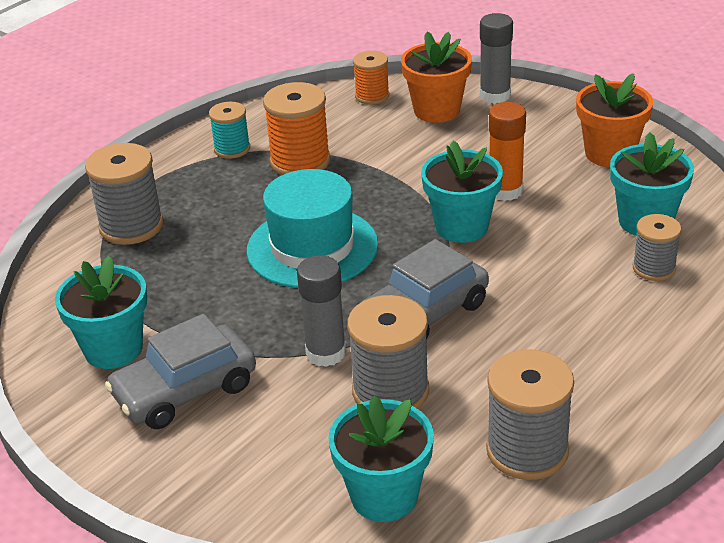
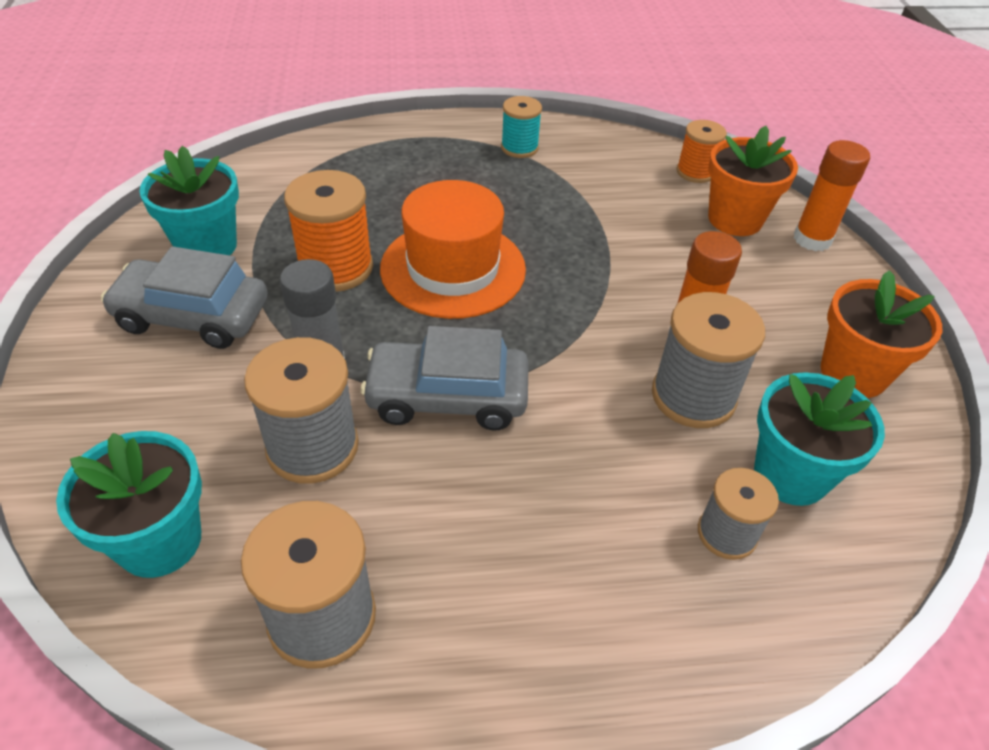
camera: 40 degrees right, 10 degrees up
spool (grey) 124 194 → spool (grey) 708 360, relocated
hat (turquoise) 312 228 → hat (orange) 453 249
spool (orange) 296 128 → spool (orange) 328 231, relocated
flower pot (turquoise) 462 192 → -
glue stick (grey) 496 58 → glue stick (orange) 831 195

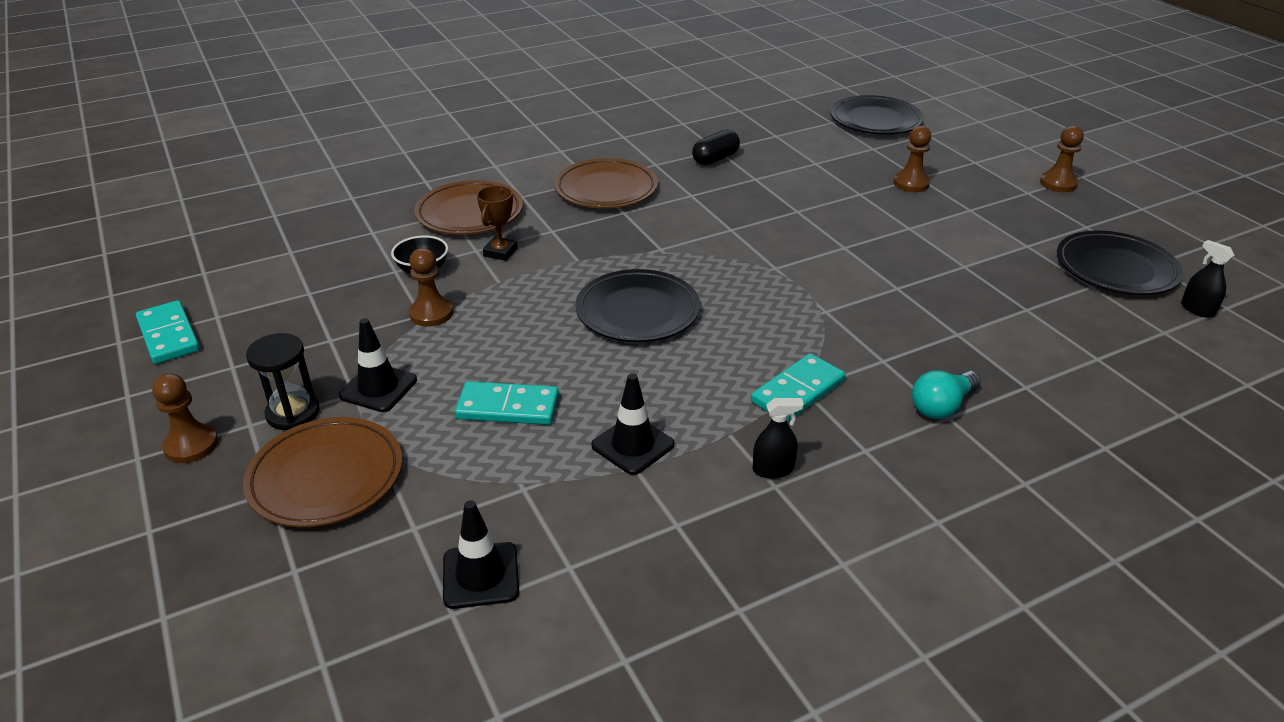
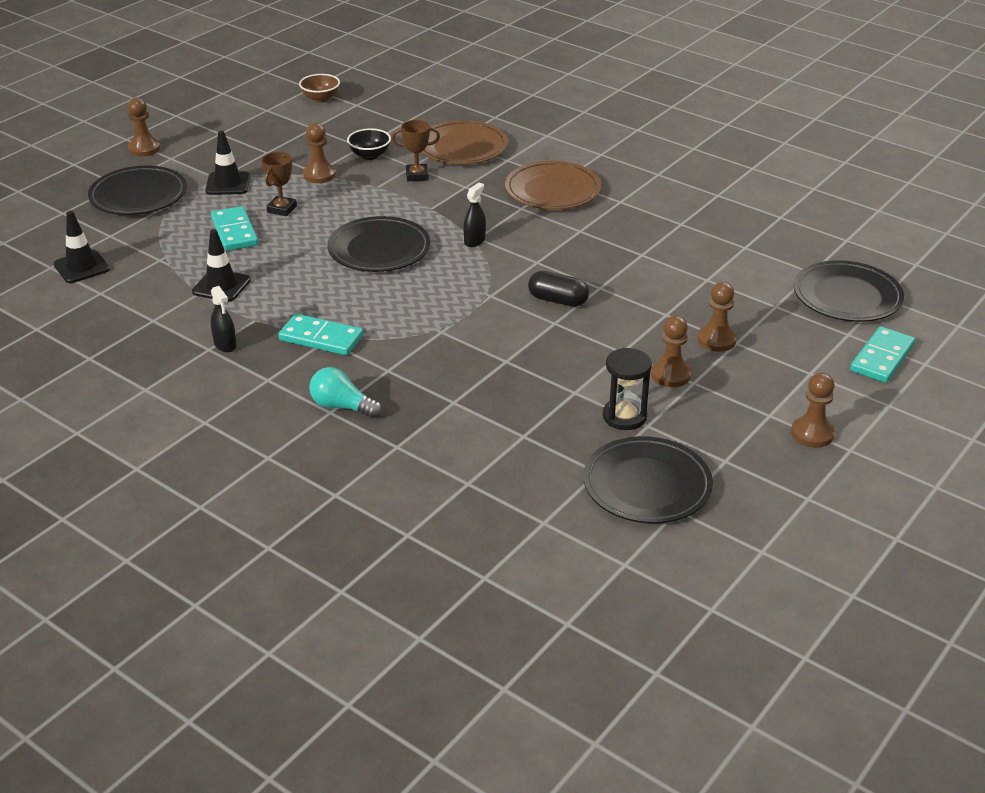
camera: 65 degrees right, 0 degrees up
domino (turquoise) 168 332 → domino (turquoise) 882 354, relocated
plate (brown) 322 472 → plate (black) 137 190
hourglass (black) 283 381 → hourglass (black) 627 389, relocated
capsule (black) 716 147 → capsule (black) 558 289, relocated
spray bottle (black) 1208 279 → spray bottle (black) 474 215, relocated
- → trophy (brown) 279 184
- → bowl (brown) 319 88
- → pawn (brown) 671 351

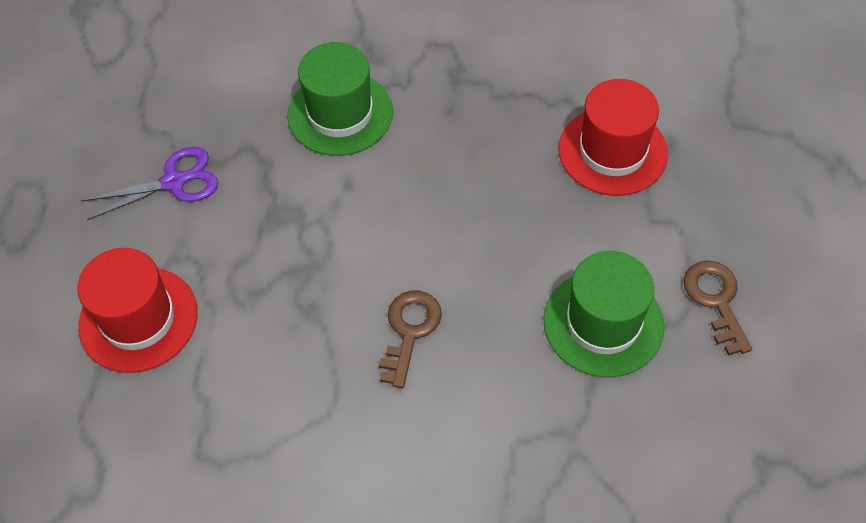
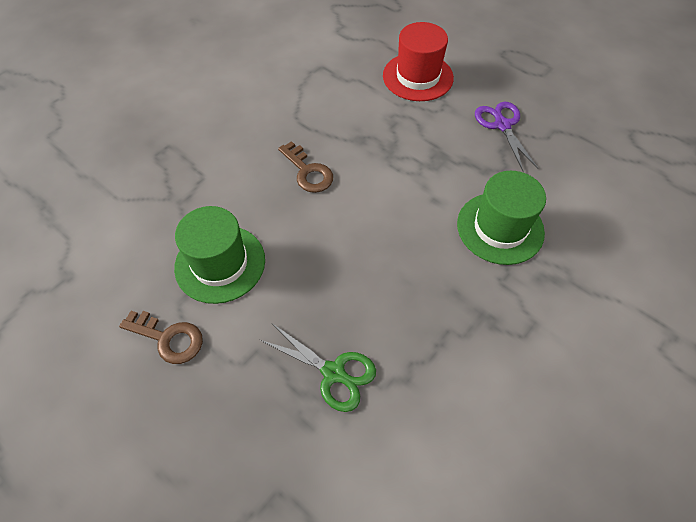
camera: 125 degrees right, 0 degrees up
scissors (purple) 149 183 → scissors (purple) 507 136, 150 degrees clockwise
hat (red) 613 137 → scissors (green) 318 368

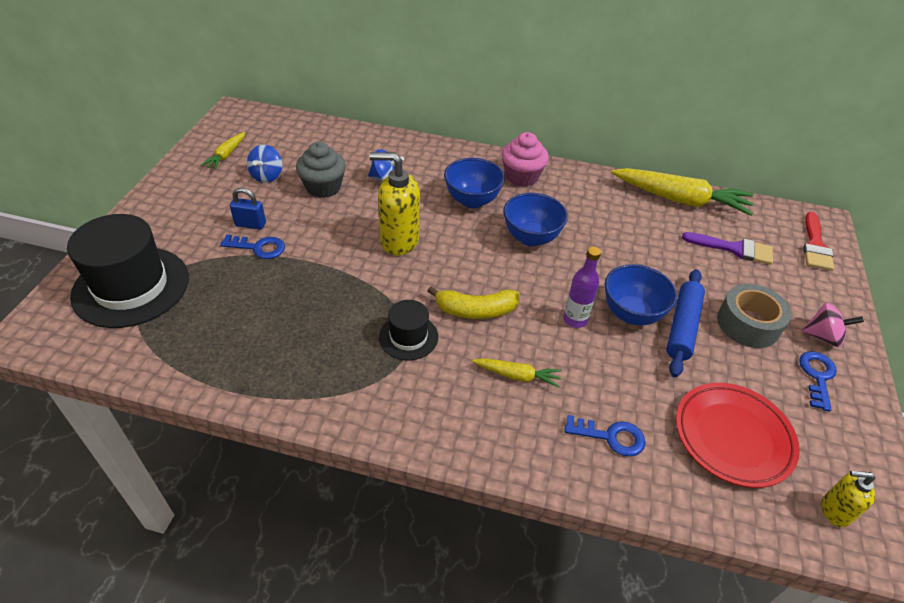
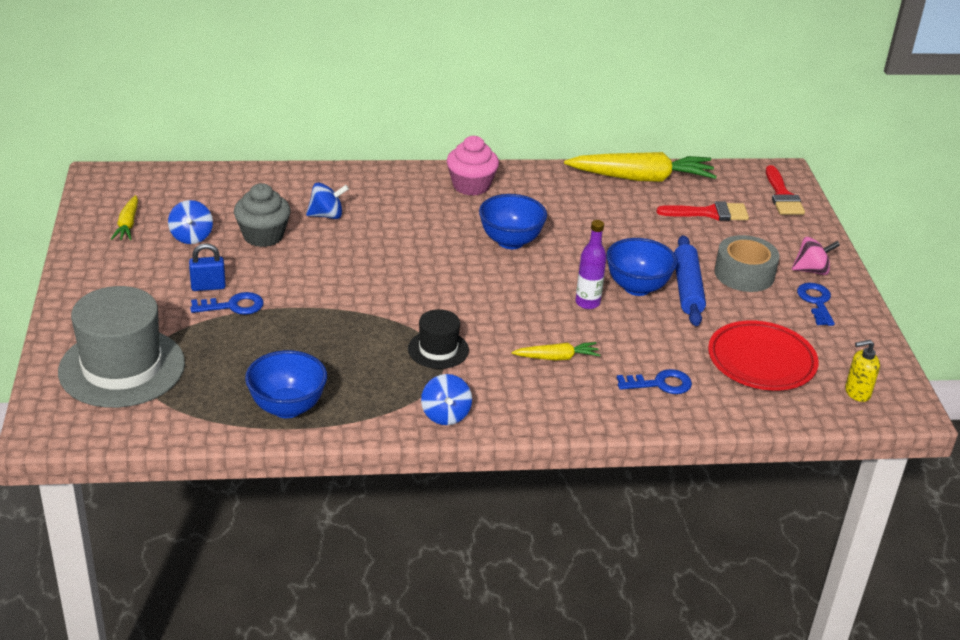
camera: 20 degrees left, 10 degrees down
hat (black) 128 271 → hat (grey) 121 347
soap dispenser (yellow) 394 204 → -
banana (yellow) 474 302 → -
bowl (blue) 474 183 → bowl (blue) 286 384, relocated
brush (purple) 727 248 → brush (red) 702 211
- → spinning top (blue) 446 399

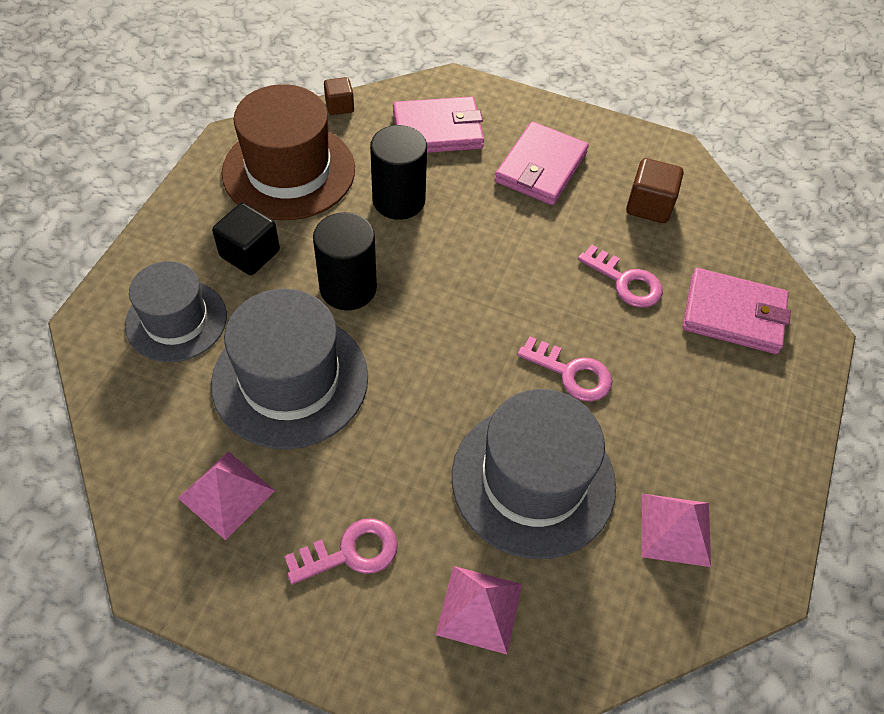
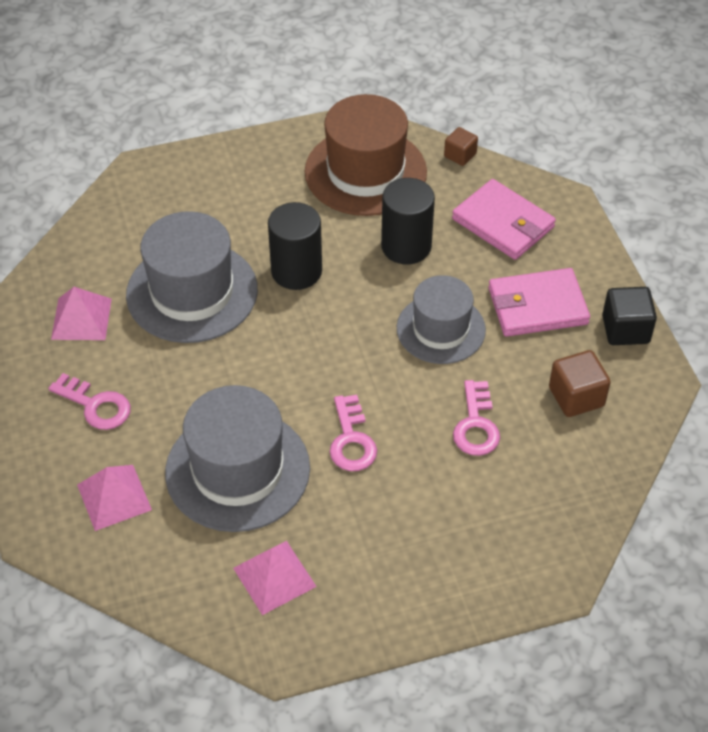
camera: 55 degrees right, 5 degrees down
hat (grey) 176 311 → hat (grey) 441 319, relocated
cube (black) 246 239 → cube (black) 629 316, relocated
wallet (pink) 736 311 → -

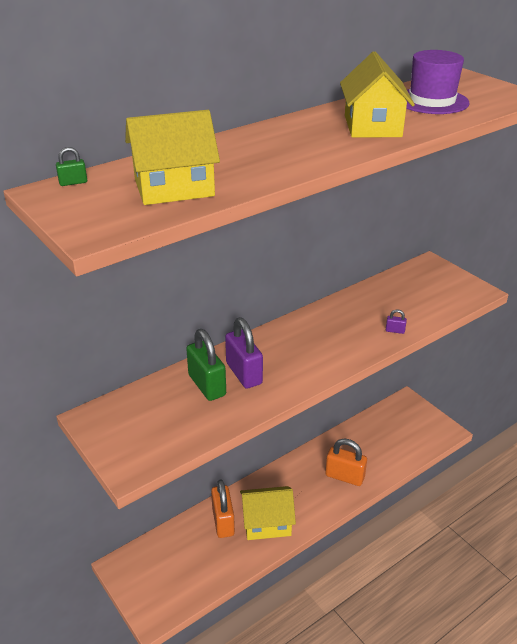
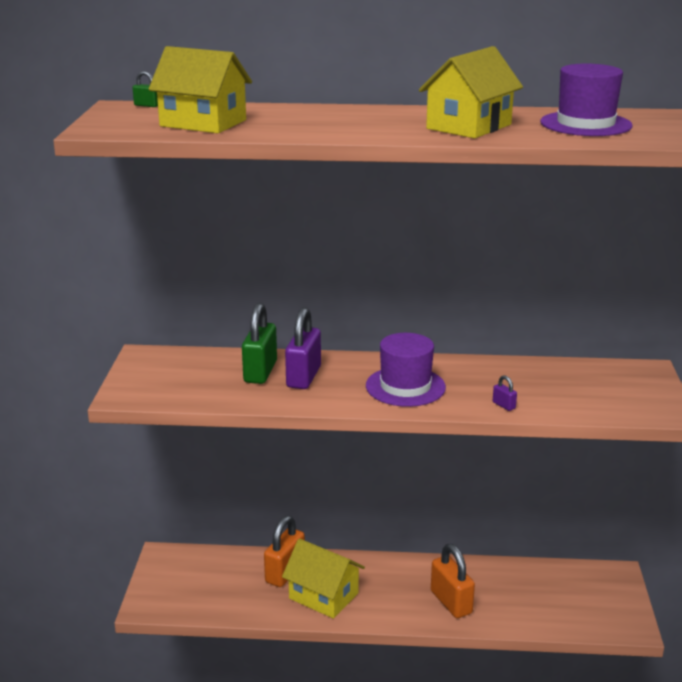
camera: 40 degrees right, 10 degrees down
- → hat (purple) 406 370

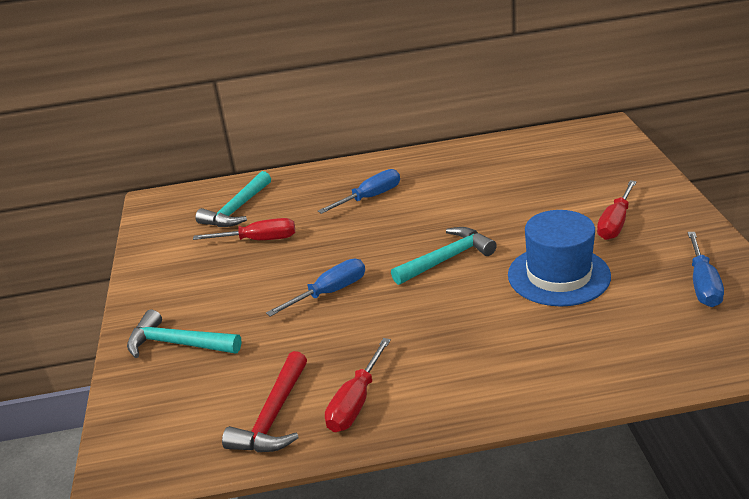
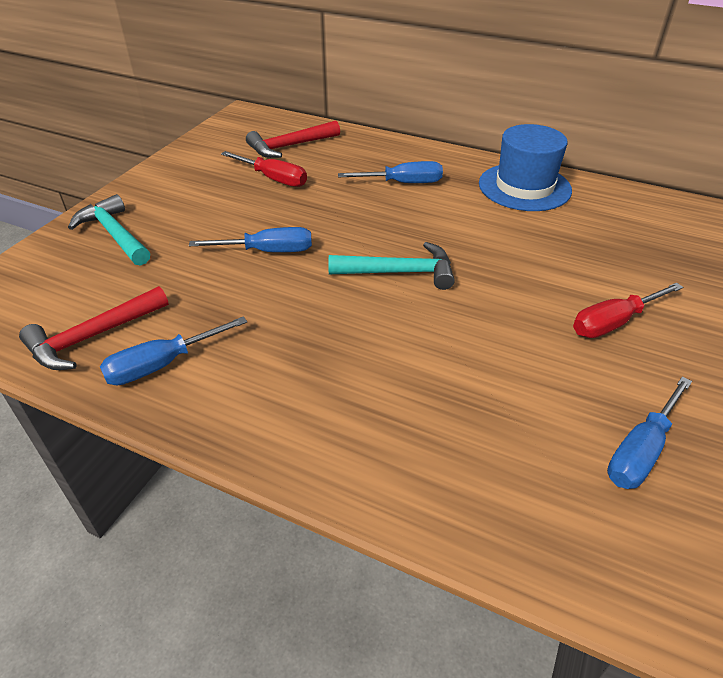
camera: 30 degrees right, 10 degrees up
hammer (turquoise) 233 199 → hammer (red) 293 139
screwdriver (red) 358 385 → screwdriver (blue) 173 350
hat (blue) 559 258 → hat (blue) 525 167, relocated

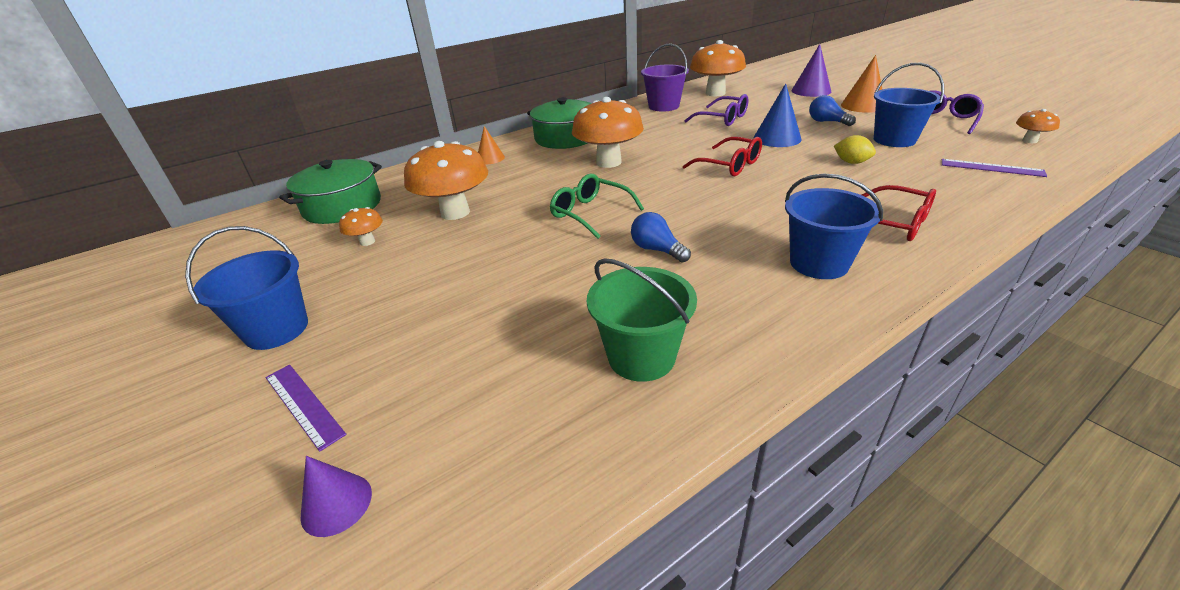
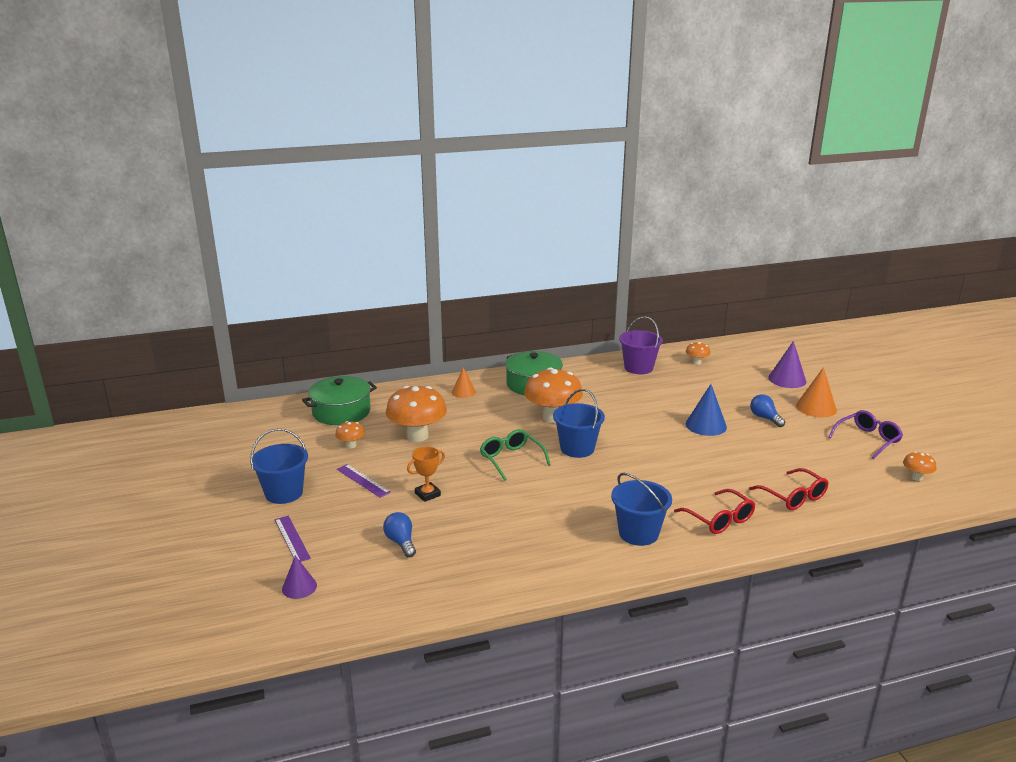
camera: 15 degrees right, 10 degrees down
bucket (green) 642 320 → -
light bulb (blue) 661 237 → light bulb (blue) 399 534, relocated
glasses (red) 722 156 → glasses (red) 789 489, relocated
glasses (purple) 716 110 → -
mushroom (orange) 718 68 → mushroom (orange) 698 353, x0.47
lemon (yellow) 855 149 → -
bucket (blue) 909 105 → bucket (blue) 579 423, relocated
ruler (purple) 994 168 → ruler (purple) 364 481, relocated
- → trophy (orange) 426 474

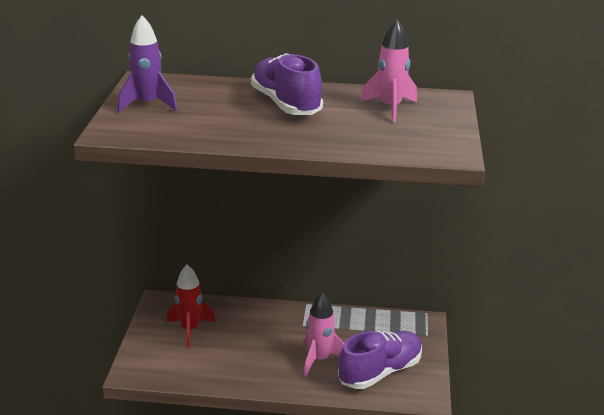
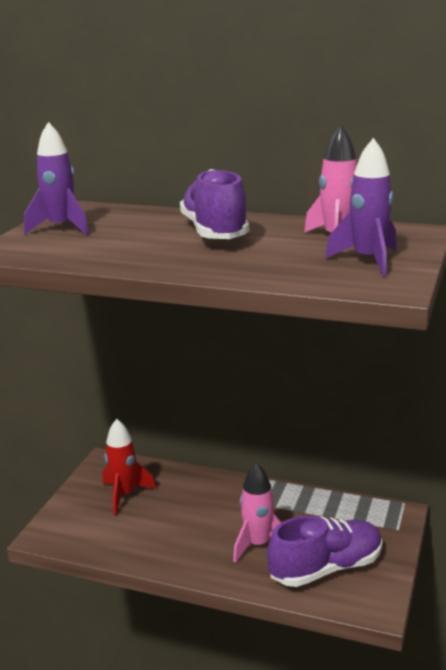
camera: 15 degrees right, 5 degrees down
- → rocket (purple) 360 207

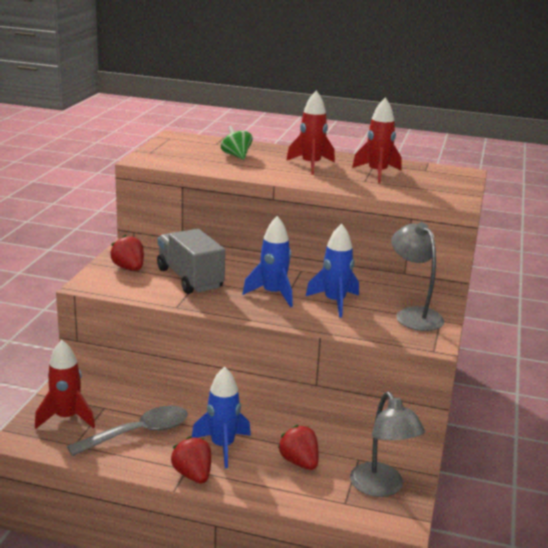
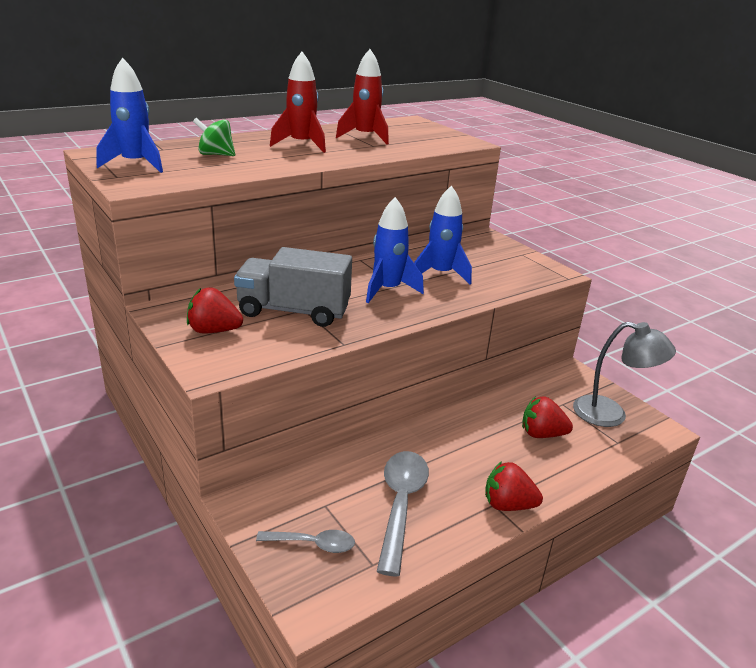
camera: 50 degrees left, 5 degrees up
rocket (red) 65 384 → spoon (grey) 305 541
rocket (blue) 221 417 → rocket (blue) 129 115, relocated
lamp (grey) 417 276 → -

